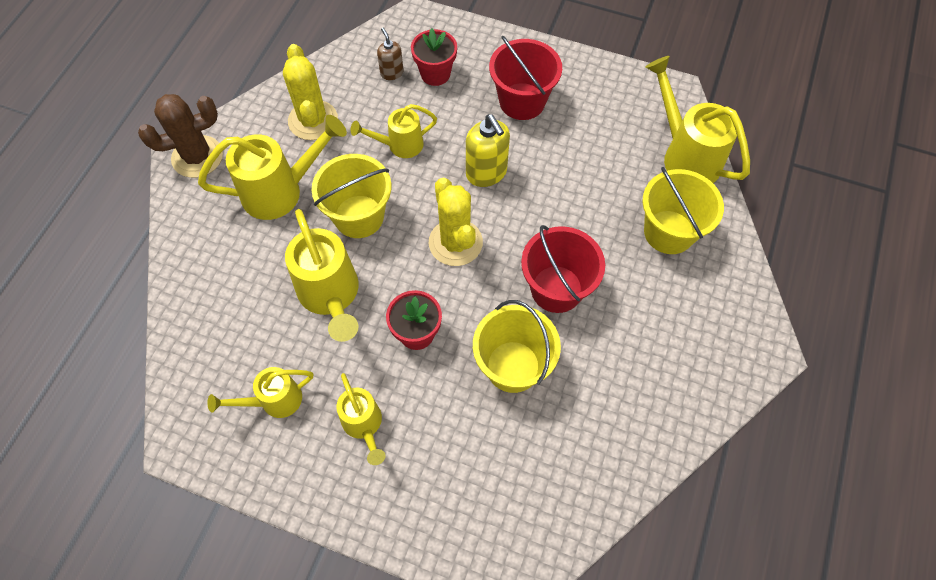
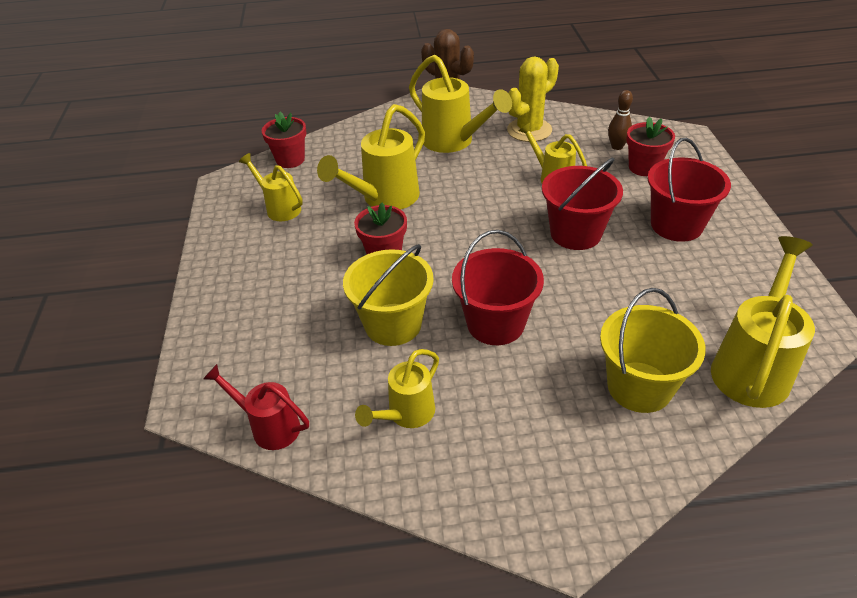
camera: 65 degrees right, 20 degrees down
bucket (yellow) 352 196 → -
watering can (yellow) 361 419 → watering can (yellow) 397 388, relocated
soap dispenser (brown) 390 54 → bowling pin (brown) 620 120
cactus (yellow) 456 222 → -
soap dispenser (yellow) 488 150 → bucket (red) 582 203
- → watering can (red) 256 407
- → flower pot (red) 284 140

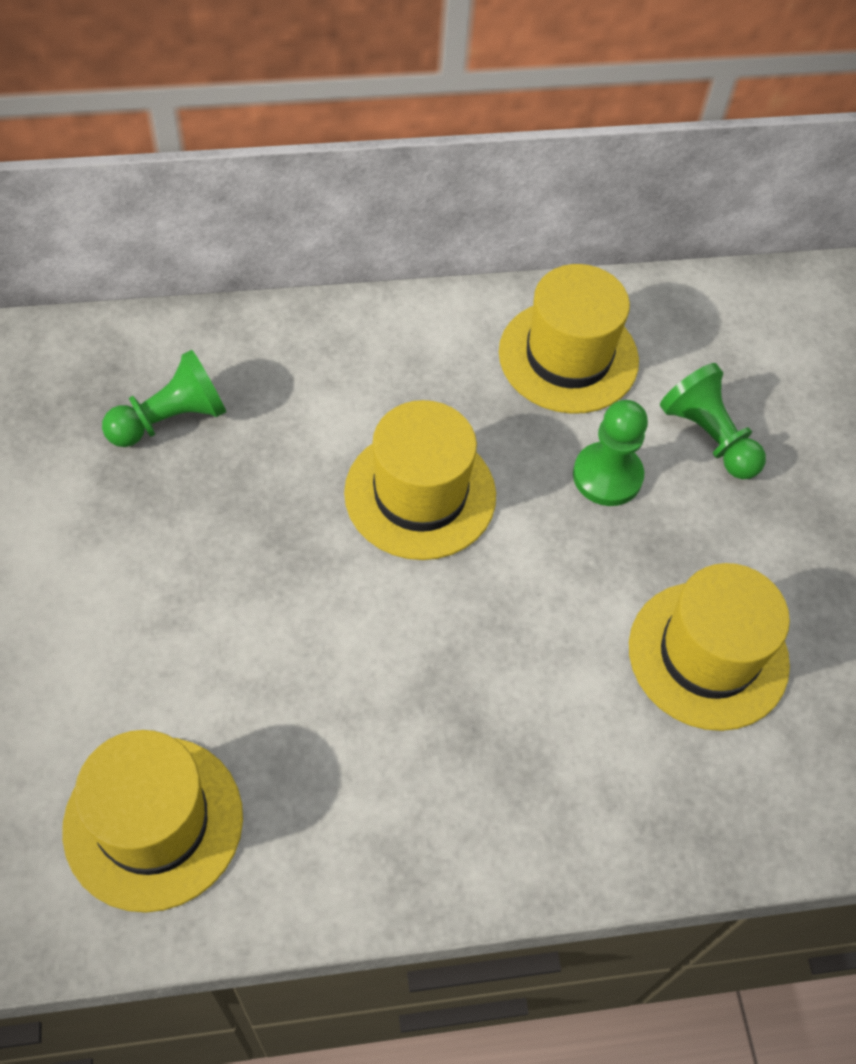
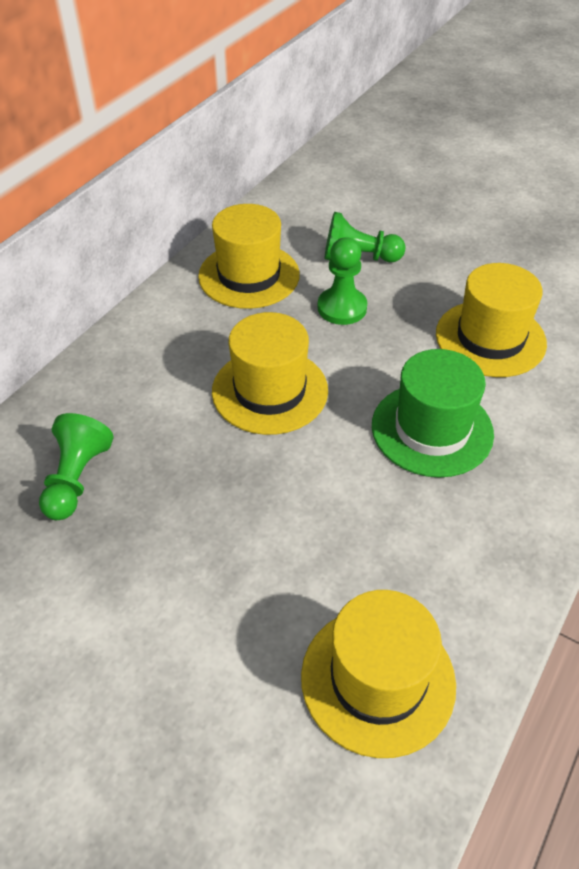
camera: 45 degrees left, 10 degrees down
- → hat (green) 433 413

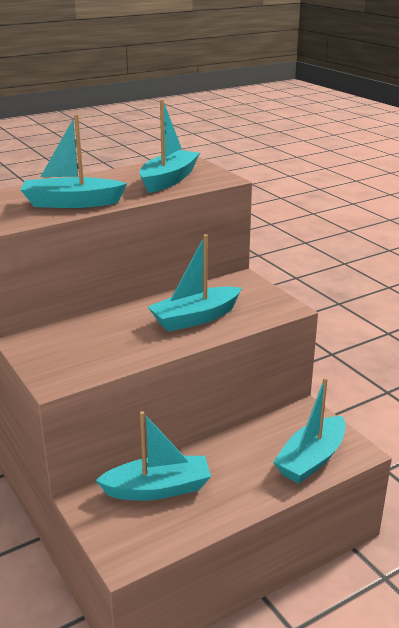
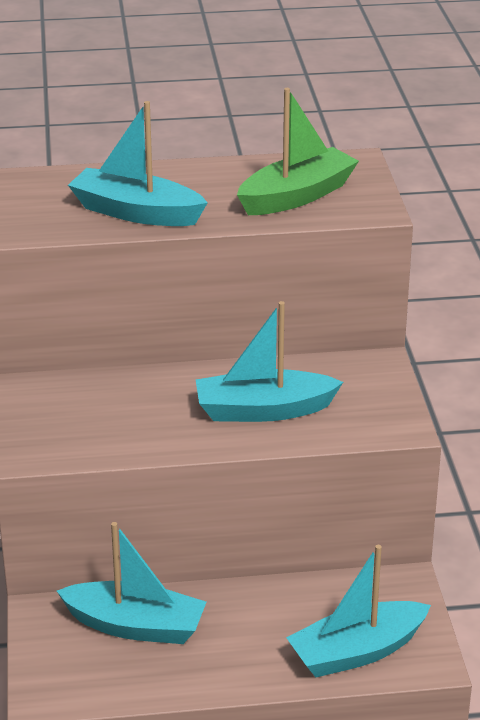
camera: 25 degrees right, 5 degrees up
boat (turquoise) 169 146 → boat (green) 298 151

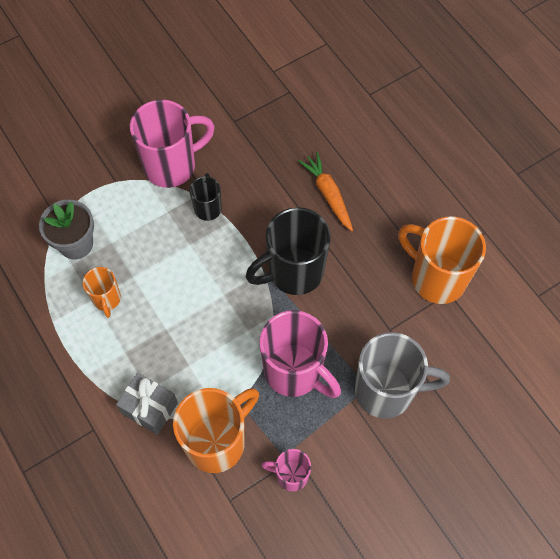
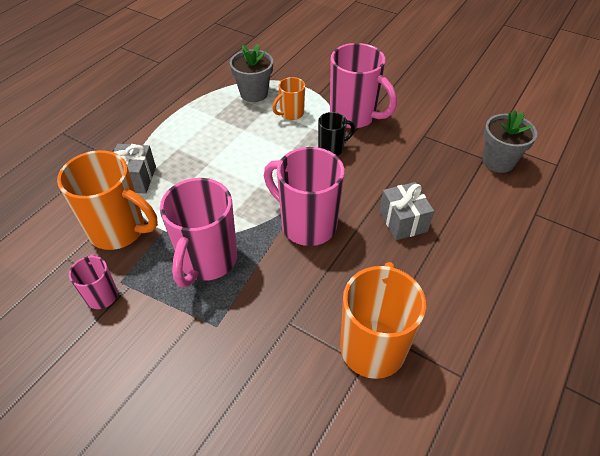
camera: 65 degrees right, 15 degrees down
mug (orange) 102 292 → mug (orange) 288 98, relocated
mug (black) 288 251 → mug (pink) 304 196
carrot (orange) 326 191 → gift (grey) 406 211
mug (grey) 402 375 → -
- → flower pot (grey) 509 141

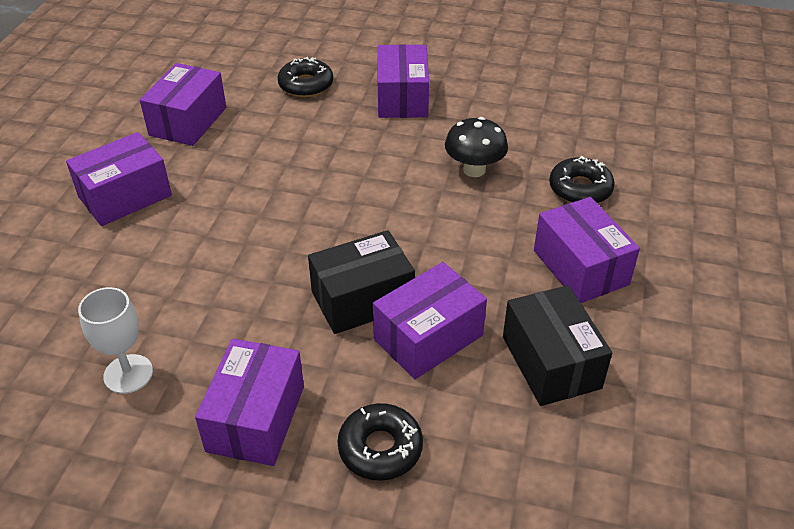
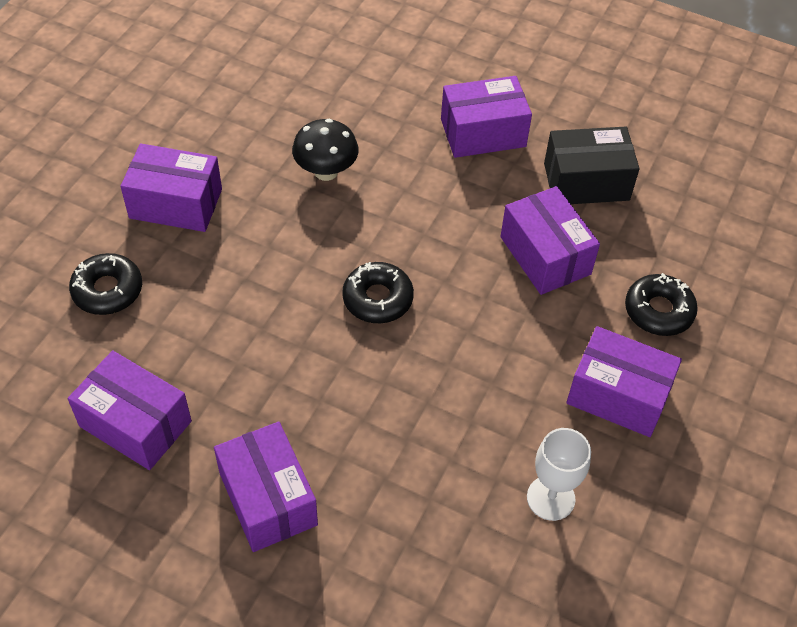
camera: 80 degrees left, 10 degrees up
box (black) 361 282 → -
donut (black) 582 179 → donut (black) 378 292, relocated

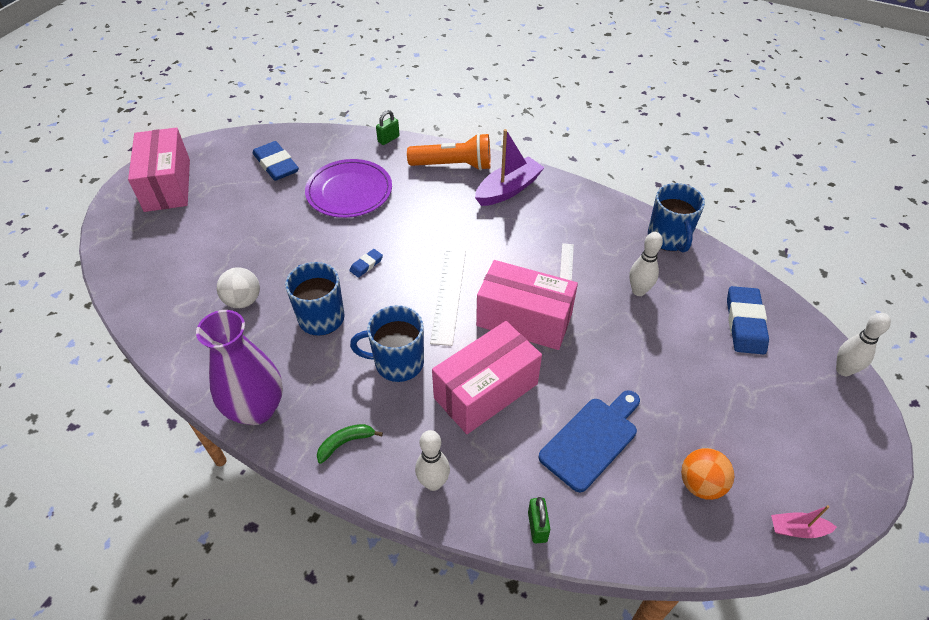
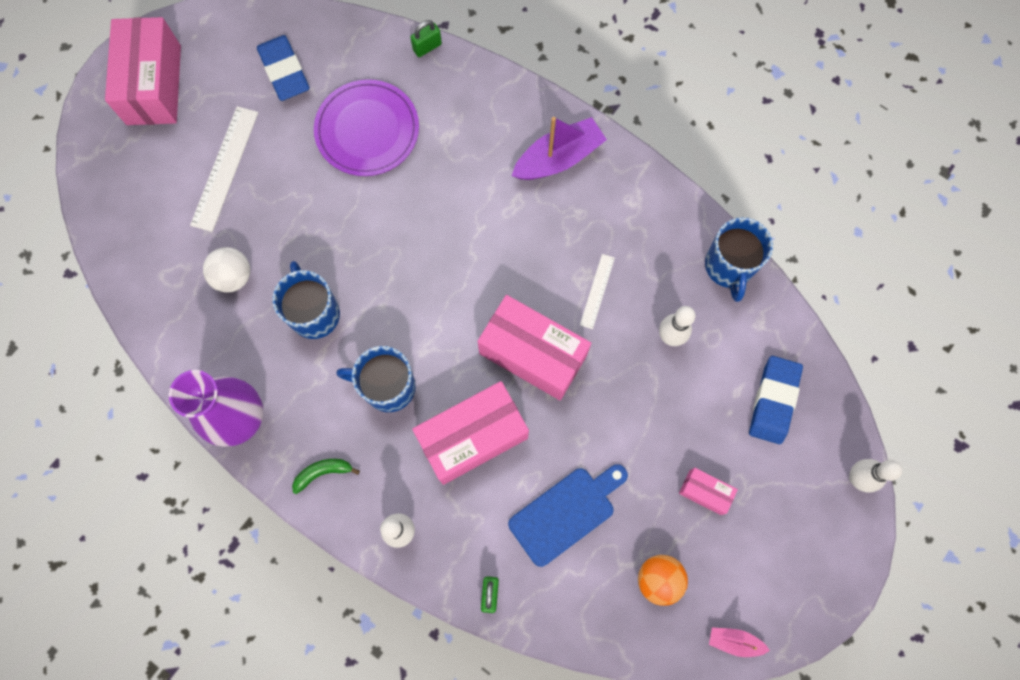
camera: 10 degrees right, 25 degrees up
eraser (blue) 366 263 → -
flashlight (orange) 449 152 → -
ruler (white) 448 297 → ruler (white) 224 169, relocated
- → box (pink) 708 491

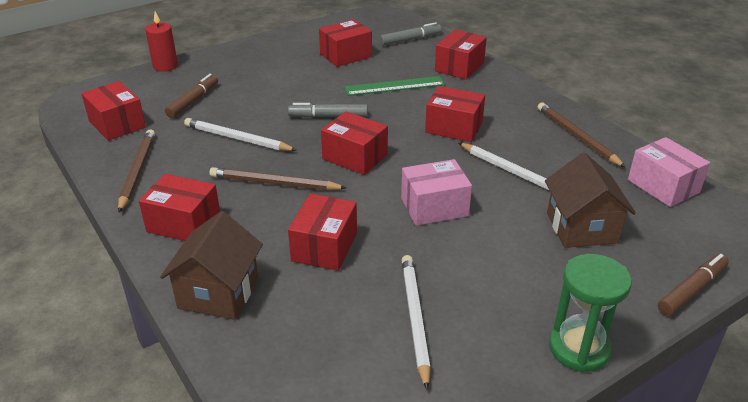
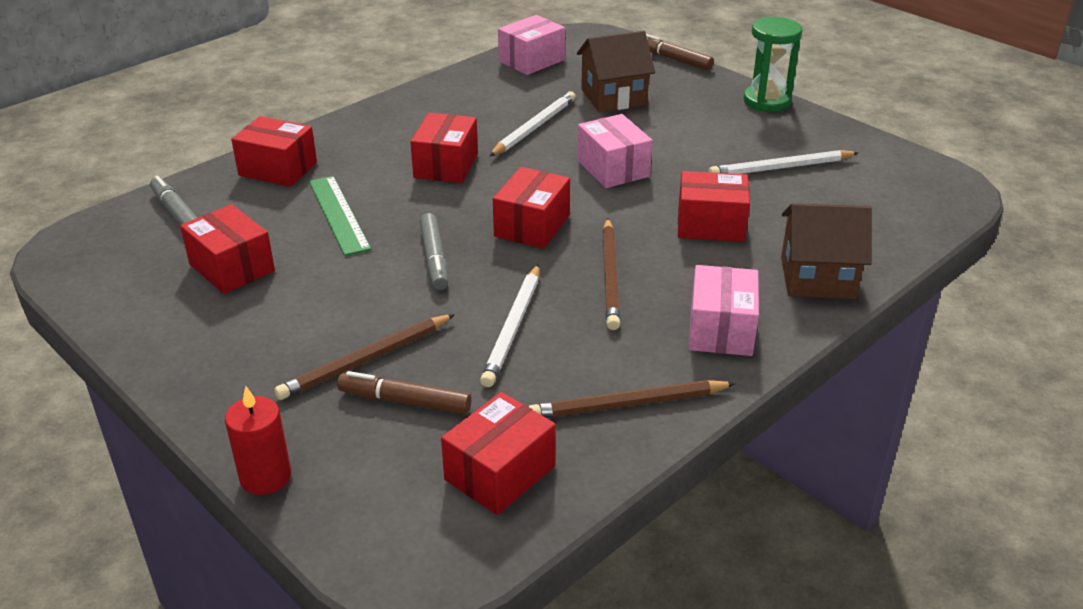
camera: 100 degrees left, 0 degrees up
box (red) 179 207 → box (pink) 723 310
pencil (brown) 581 135 → pencil (brown) 364 357, relocated

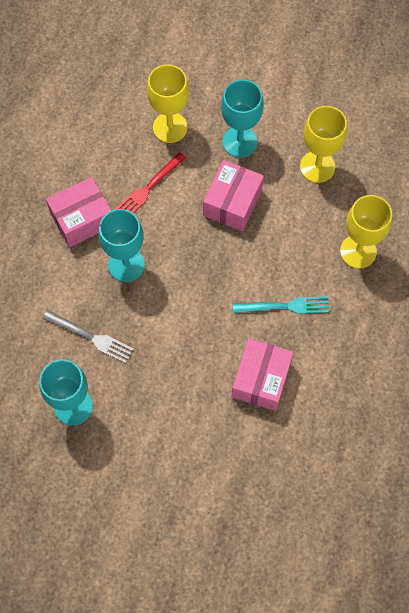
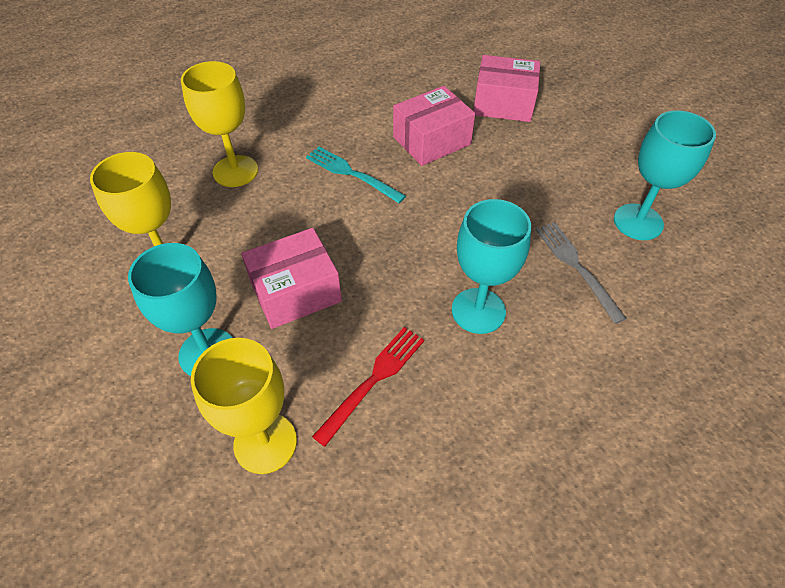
camera: 140 degrees left, 15 degrees down
box (pink) 79 212 → box (pink) 507 88, relocated
fork (red) 151 182 → fork (red) 368 387, 45 degrees counterclockwise

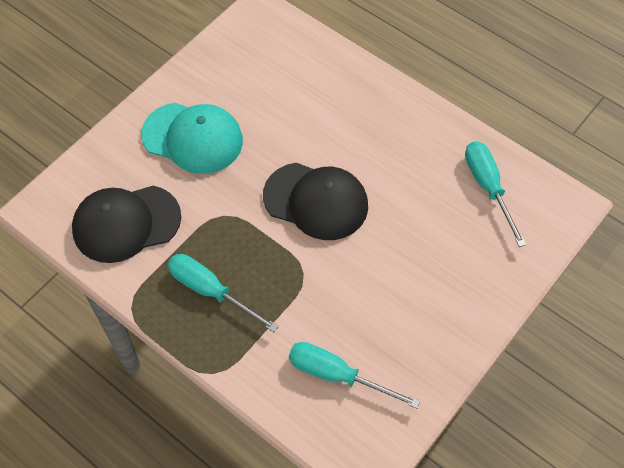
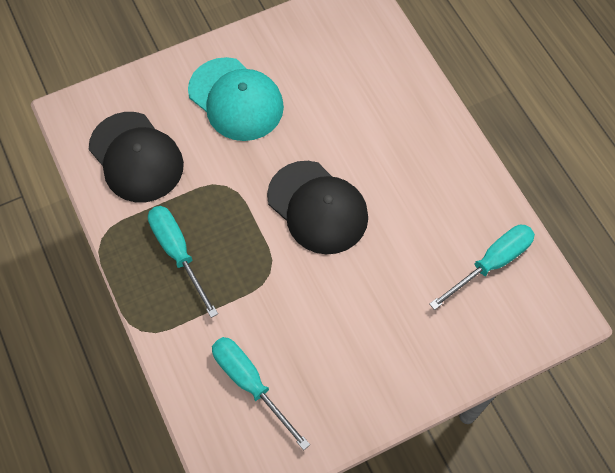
camera: 25 degrees right, 5 degrees up
cap (black) 126 224 → cap (black) 136 157, 135 degrees counterclockwise
screwdriver (turquoise) 495 194 → screwdriver (turquoise) 482 267, 45 degrees clockwise

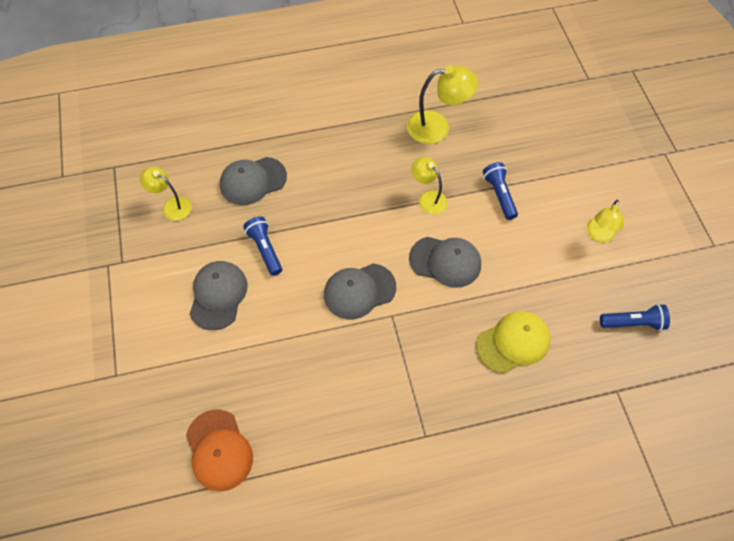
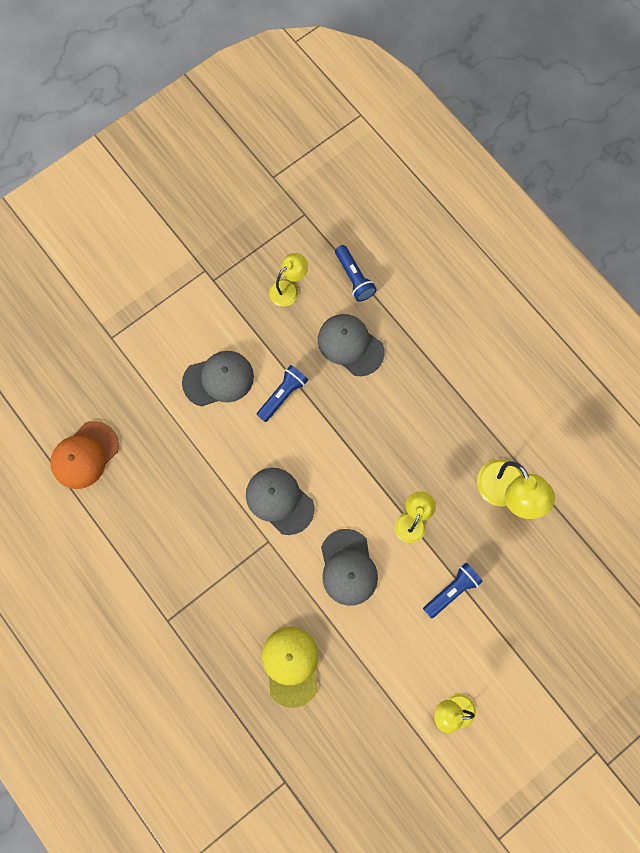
camera: 65 degrees right, 15 degrees up
lamp (yellow) 166 194 → lamp (yellow) 288 279, 45 degrees clockwise
cap (yellow) 513 342 → cap (yellow) 290 667, 135 degrees counterclockwise
flashlight (blue) 635 317 → flashlight (blue) 356 273, relocated

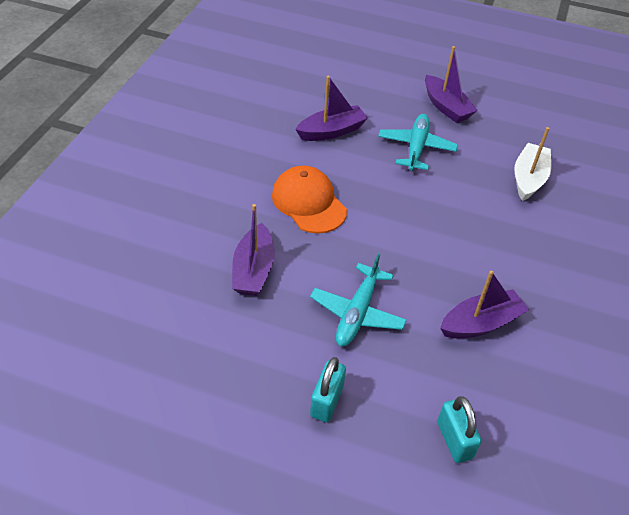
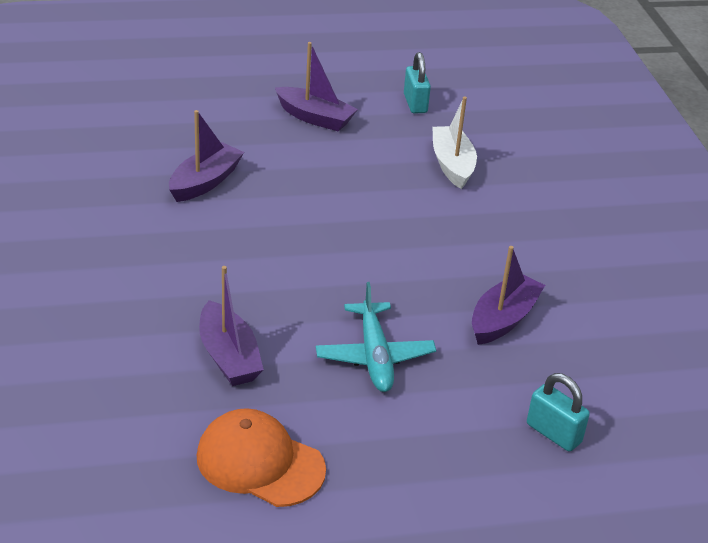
camera: 30 degrees left, 10 degrees down
cap (orange) 309 199 → cap (orange) 261 457, relocated
padlock (turquoise) 328 389 → padlock (turquoise) 417 83, relocated
plane (turquoise) 418 142 → -

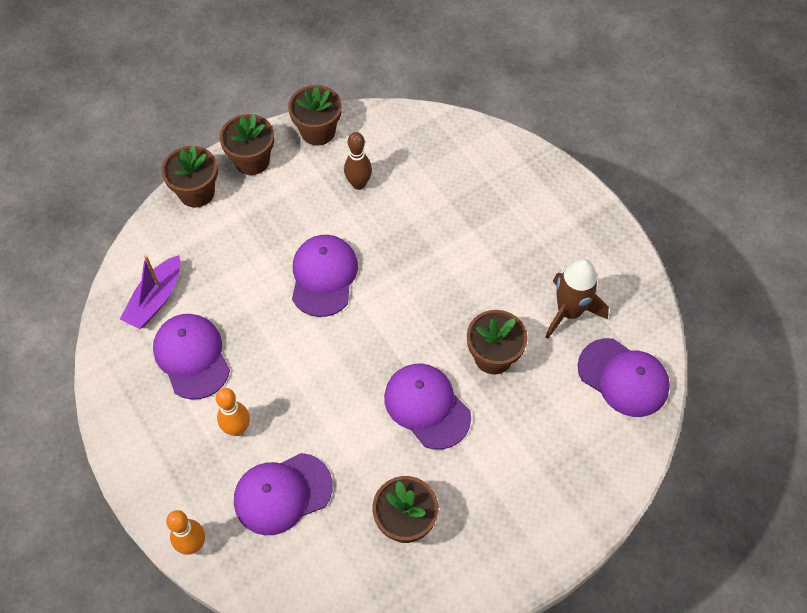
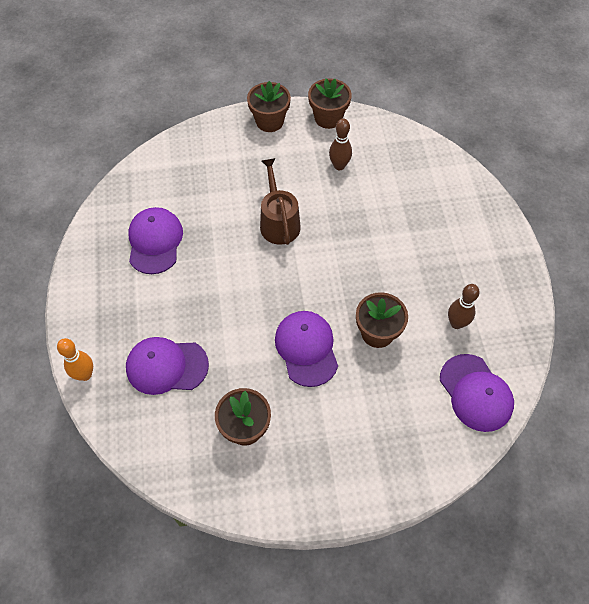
camera: 25 degrees right, 0 degrees up
boat (purple) 150 292 → -
flower pot (brown) 189 176 → -
bowling pin (orange) 233 412 → -
cap (purple) 325 276 → watering can (brown) 280 201
rocket (brown) 577 299 → bowling pin (brown) 464 306

